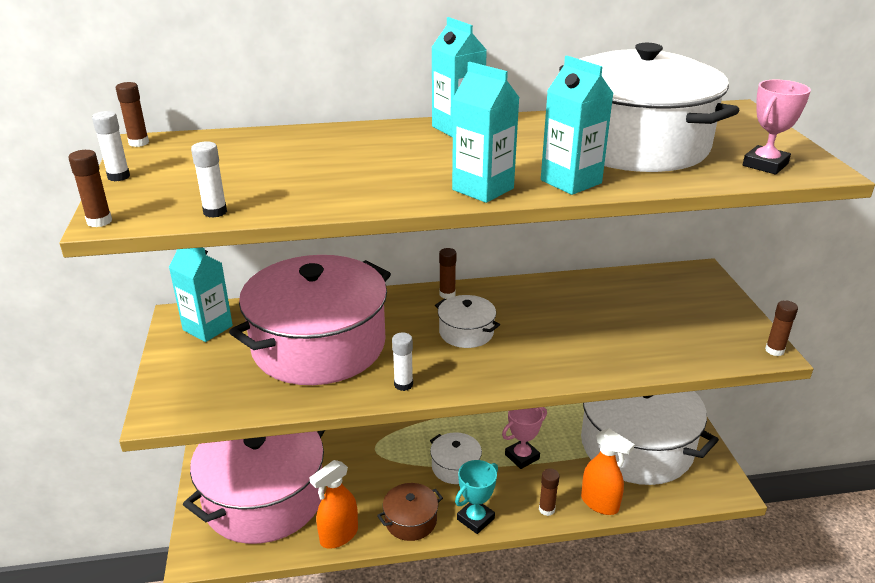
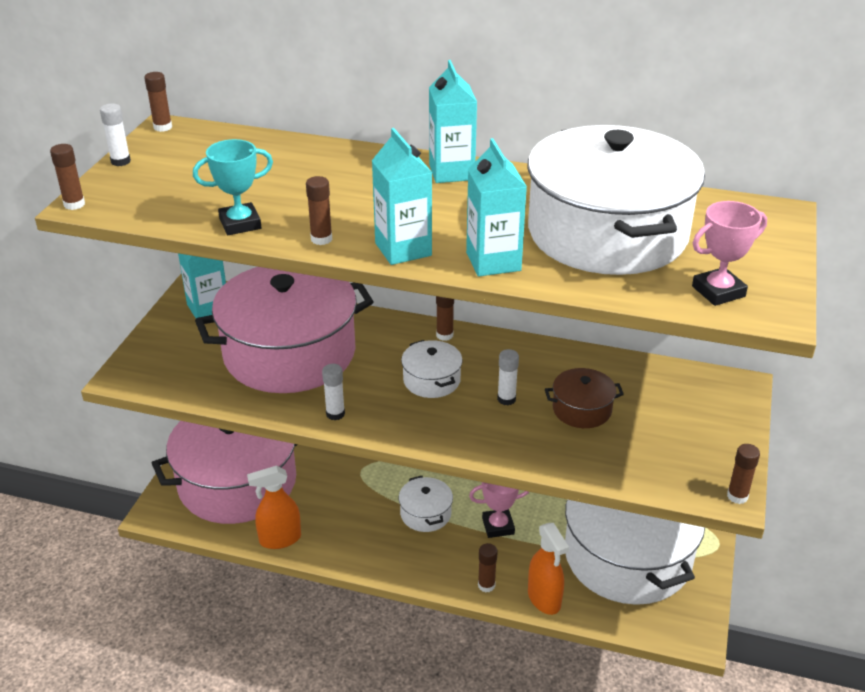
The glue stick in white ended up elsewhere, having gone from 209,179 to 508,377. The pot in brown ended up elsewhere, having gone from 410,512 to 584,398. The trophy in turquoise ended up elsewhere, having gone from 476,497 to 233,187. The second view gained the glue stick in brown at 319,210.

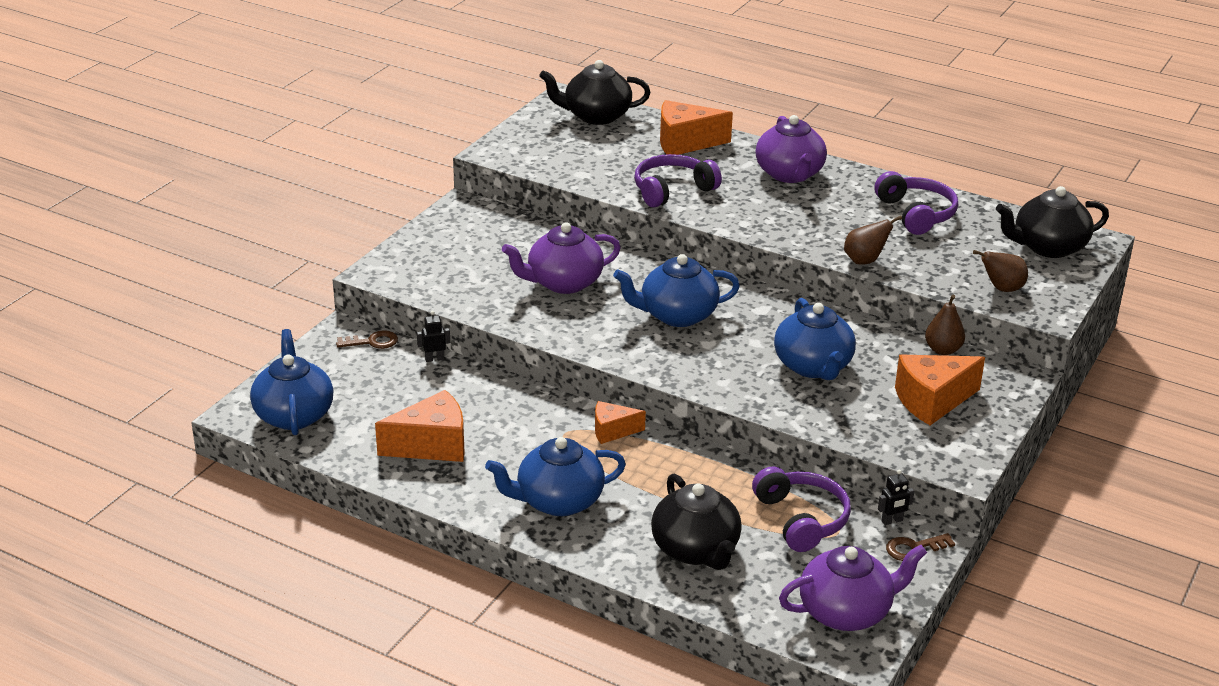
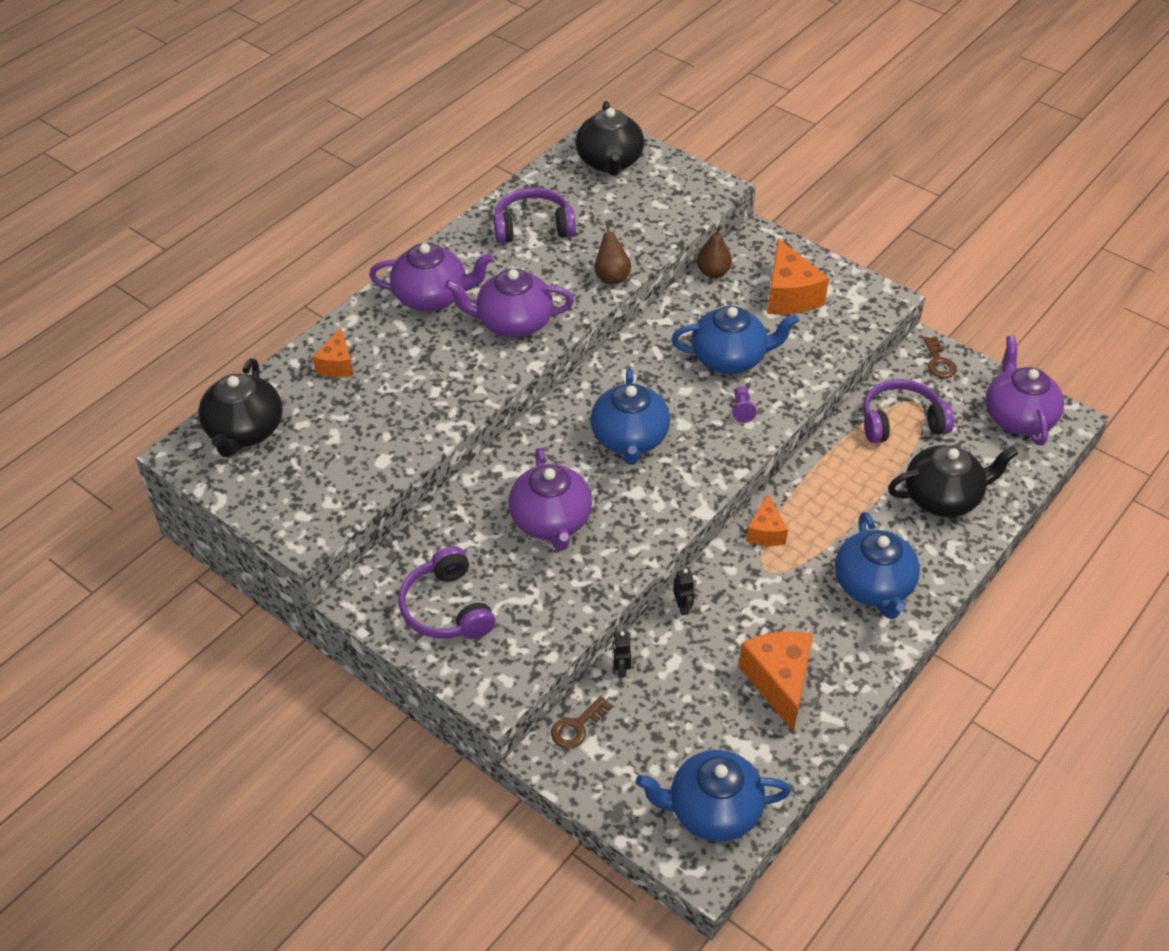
The key in brown at 367,339 ended up facing another way, 135 degrees counterclockwise from before. The headphones in purple ended up elsewhere, having gone from 678,181 to 446,592. The size of the cheese in orange at 696,127 changed by a factor of 0.59. The robot in black ended up elsewhere, having gone from 896,497 to 684,592. The second view lost the pear in brown at 1000,271. The second view gained the teapot in purple at 509,303. The second view gained the pawn in purple at 744,405.

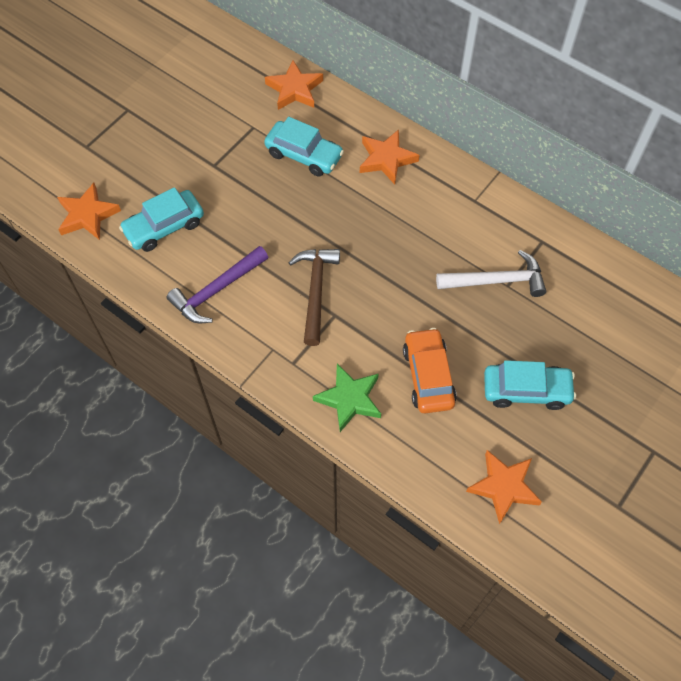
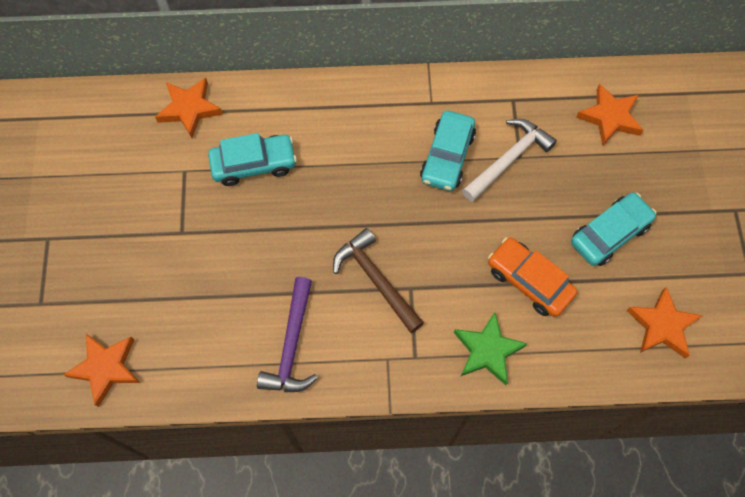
The car in turquoise ended up elsewhere, having gone from 161,219 to 448,151. The star in orange ended up elsewhere, having gone from 390,157 to 609,115.

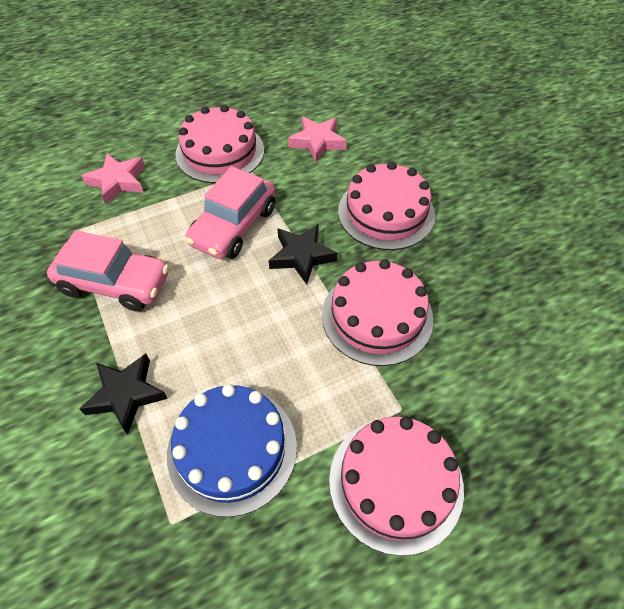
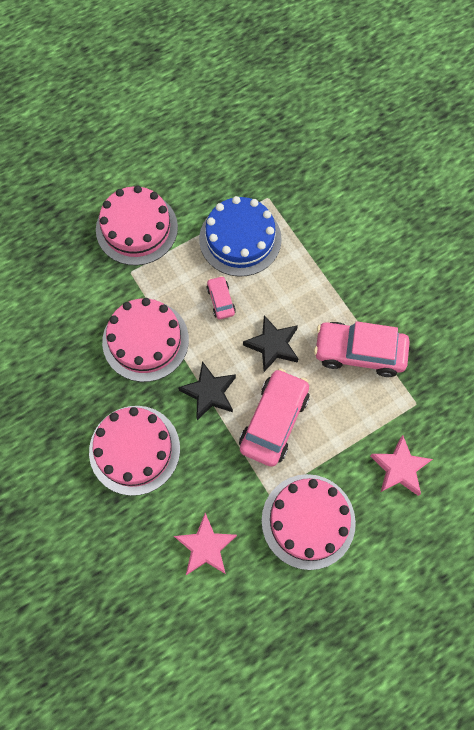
The star in black ended up elsewhere, having gone from 124,394 to 270,343. The second view gained the car in pink at 221,297.

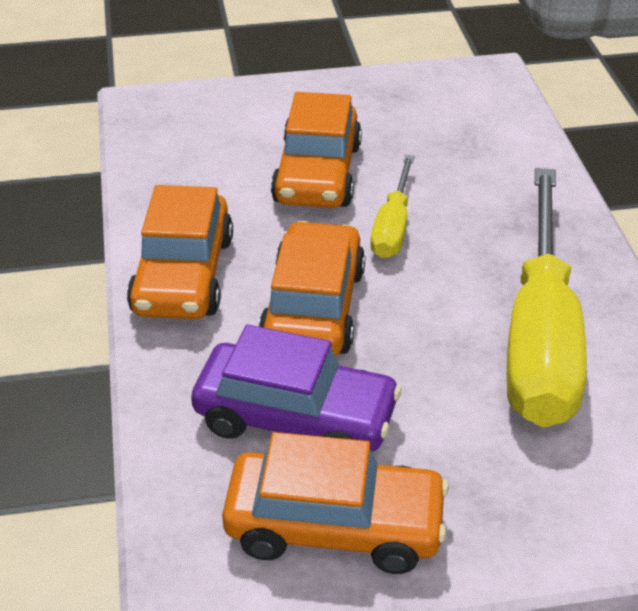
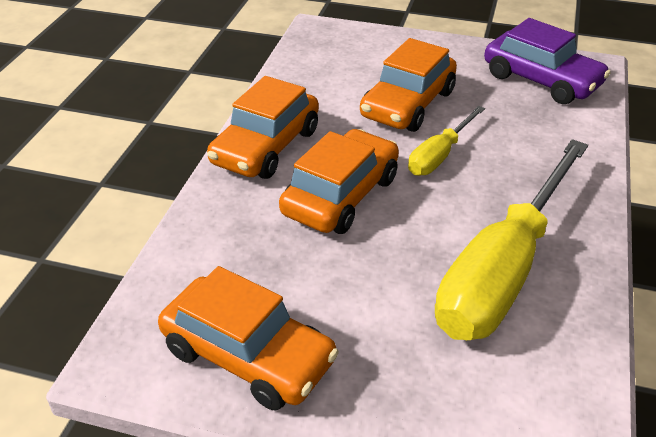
The car in purple ended up elsewhere, having gone from 296,388 to 547,61.

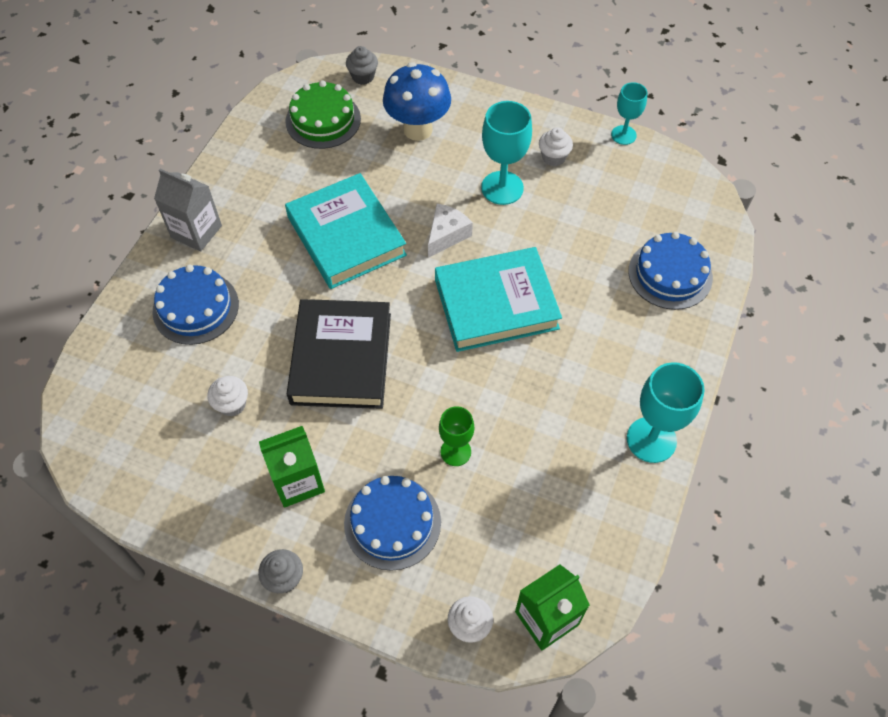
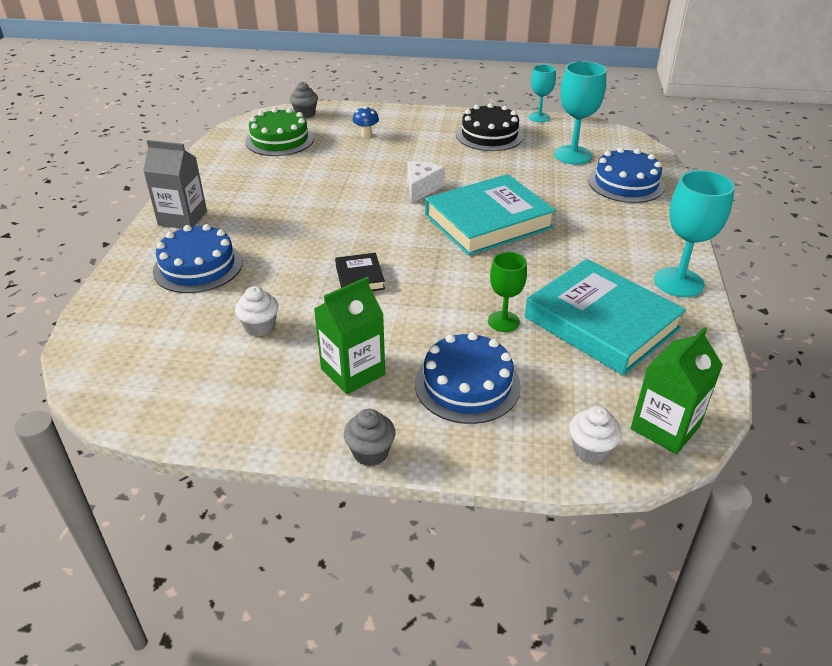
The book in turquoise ended up elsewhere, having gone from 346,231 to 605,317. The size of the book in black at 339,354 changed by a factor of 0.45. The size of the mushroom in blue at 417,101 changed by a factor of 0.44. The goblet in turquoise ended up elsewhere, having gone from 506,153 to 580,112. Where the cupcake in white stood at 556,146, the cake in black came to stand at 490,127.

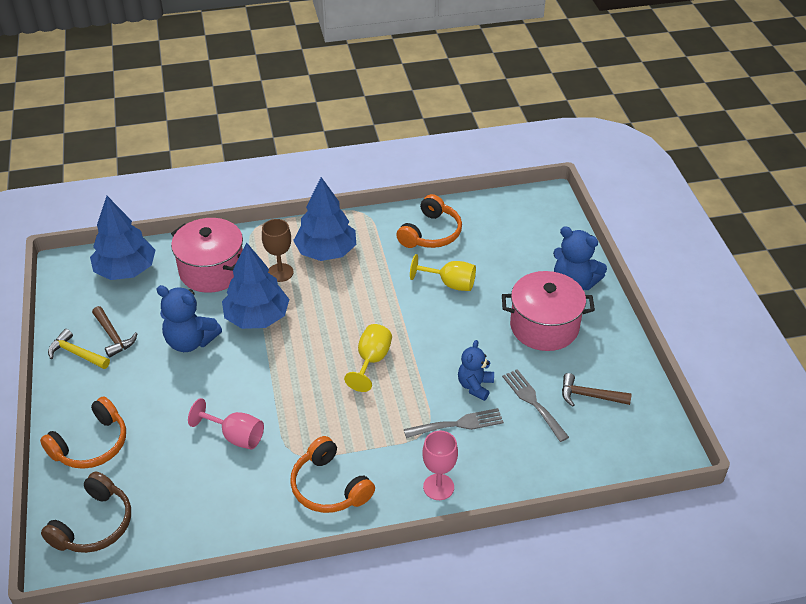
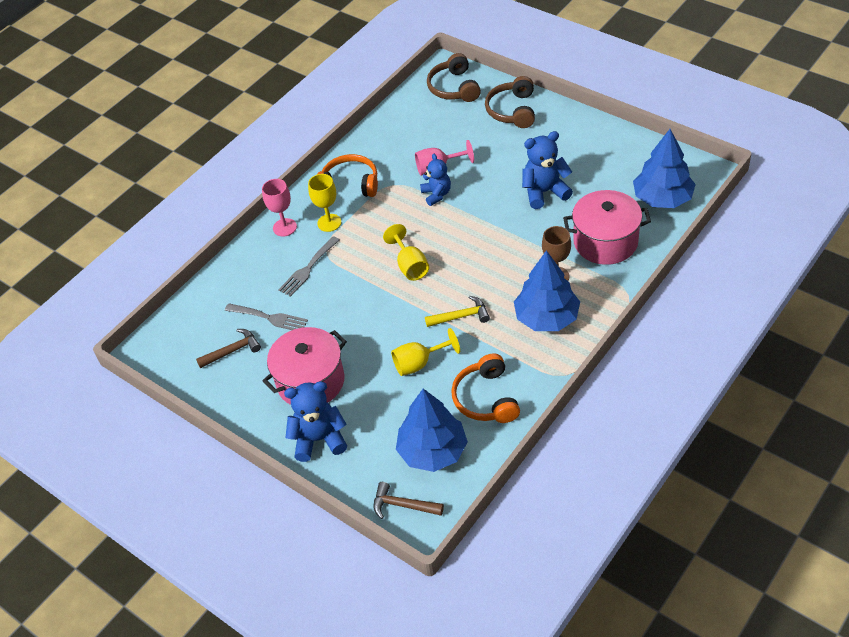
What was the headphones in orange at 83,432 turned into the headphones in brown at 510,102. The hammer in yellow ended up elsewhere, having gone from 79,349 to 457,311. The hammer in brown ended up elsewhere, having gone from 114,332 to 408,500. The tree in blue ended up elsewhere, having gone from 256,285 to 432,430. The teddy bear in blue ended up elsewhere, having gone from 476,370 to 435,180. The second view gained the goblet in yellow at 324,203.

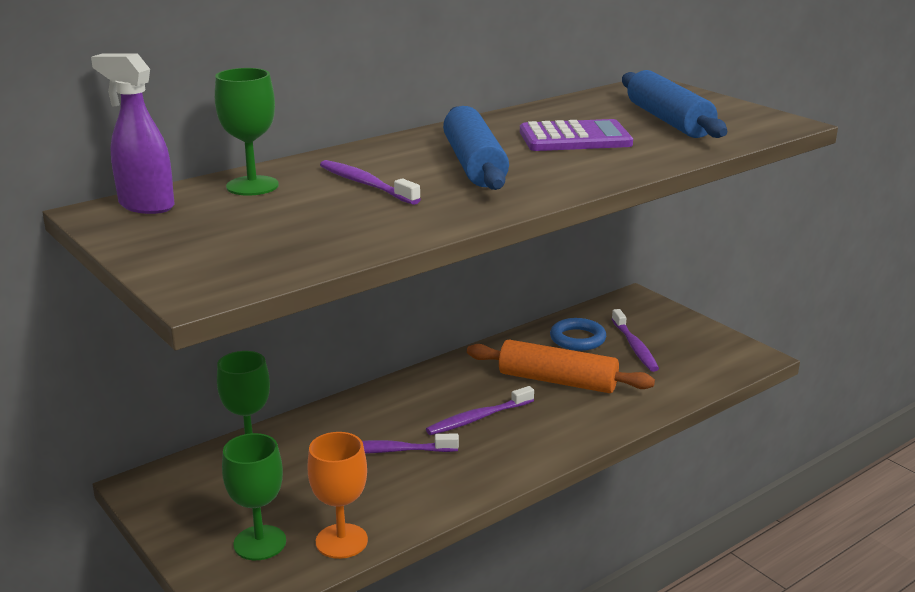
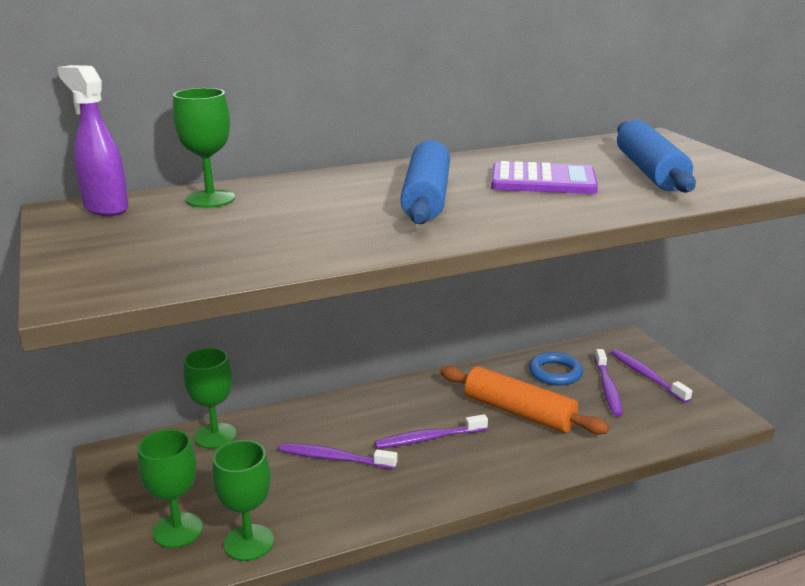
What was the goblet in orange at 337,495 turned into the goblet in green at 243,500. The toothbrush in purple ended up elsewhere, having gone from 370,182 to 651,376.

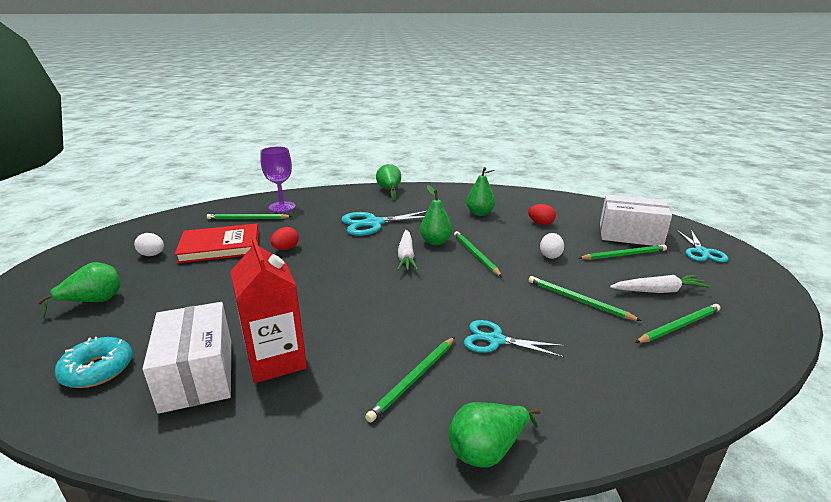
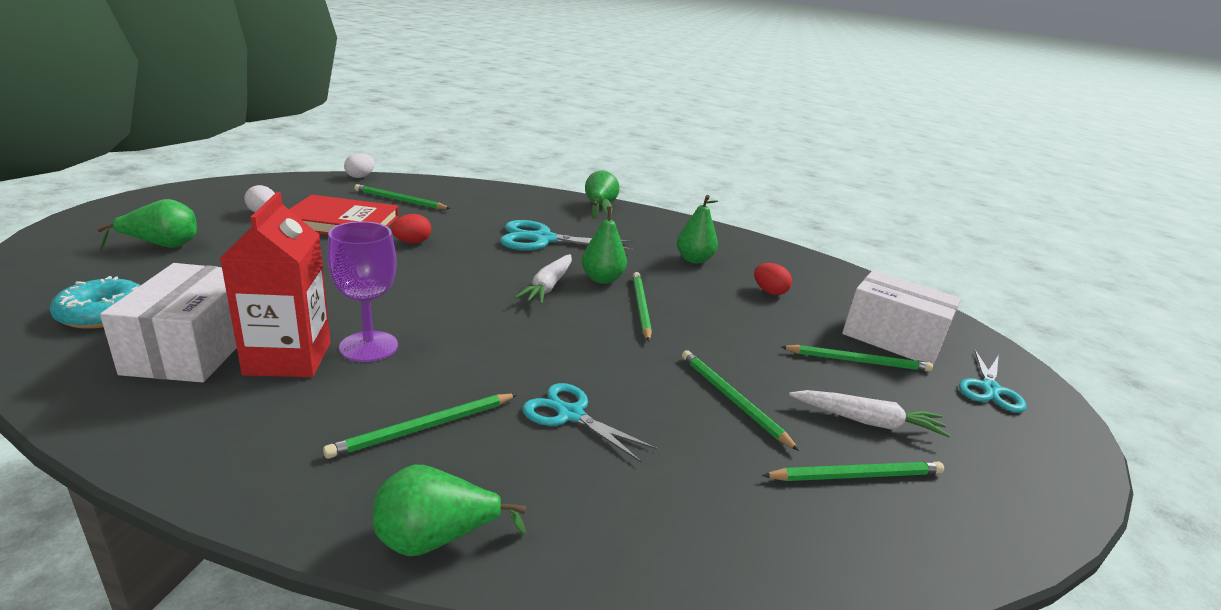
The goblet in purple ended up elsewhere, having gone from 278,179 to 362,291. The egg in white ended up elsewhere, having gone from 552,246 to 359,165.

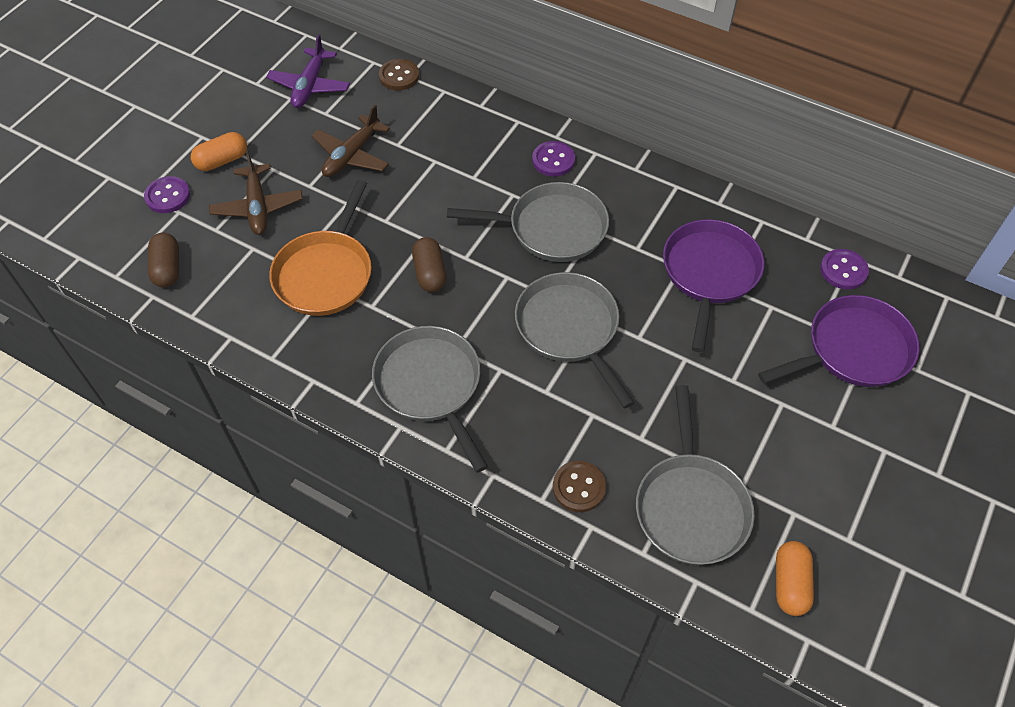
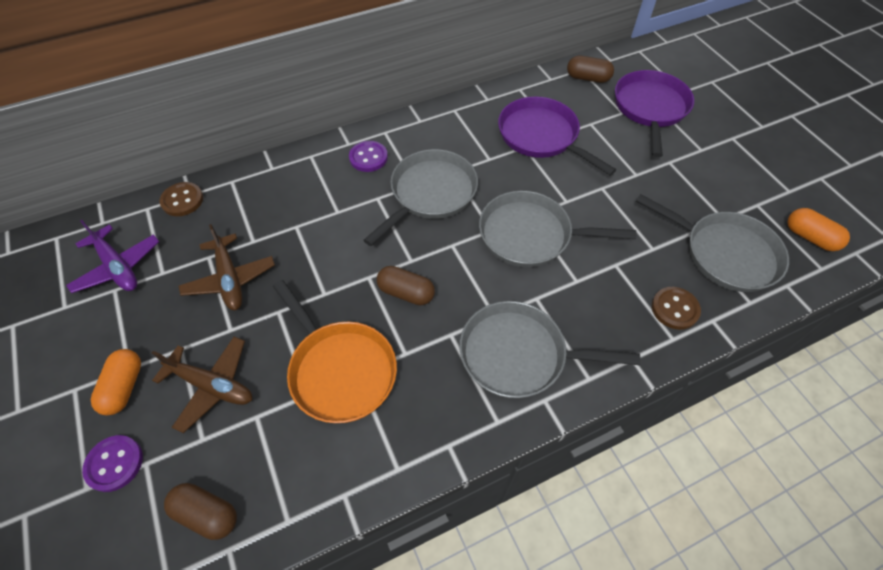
Where the button in purple stood at 844,269, the capsule in brown came to stand at 590,69.

